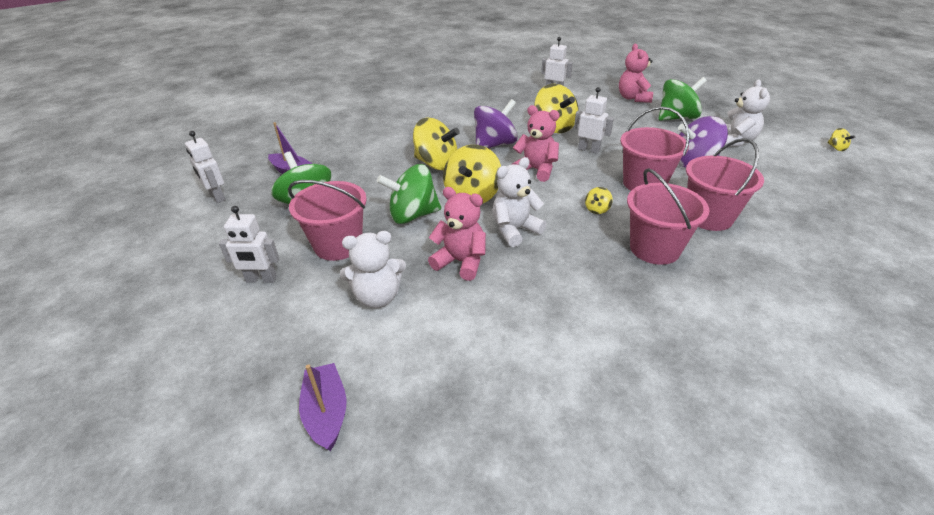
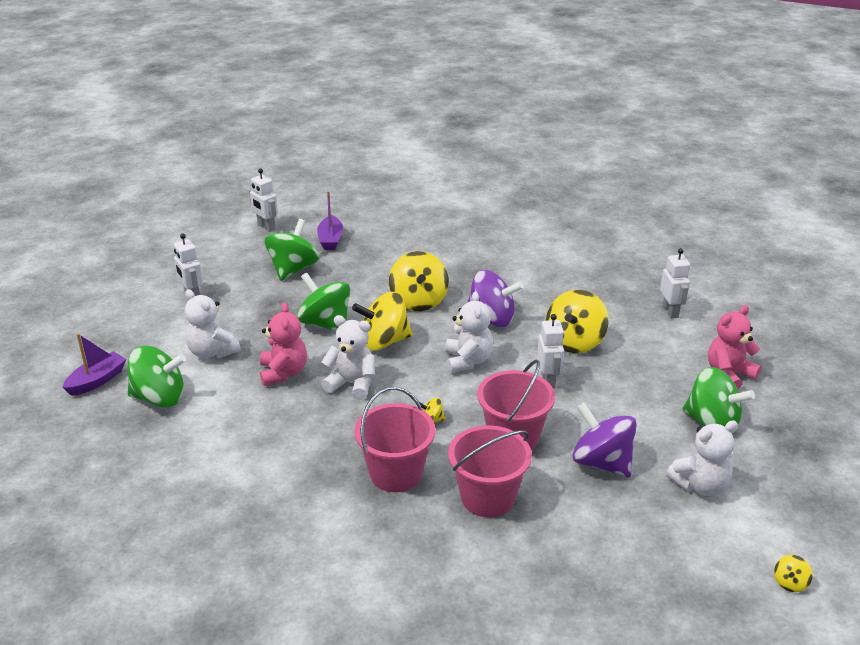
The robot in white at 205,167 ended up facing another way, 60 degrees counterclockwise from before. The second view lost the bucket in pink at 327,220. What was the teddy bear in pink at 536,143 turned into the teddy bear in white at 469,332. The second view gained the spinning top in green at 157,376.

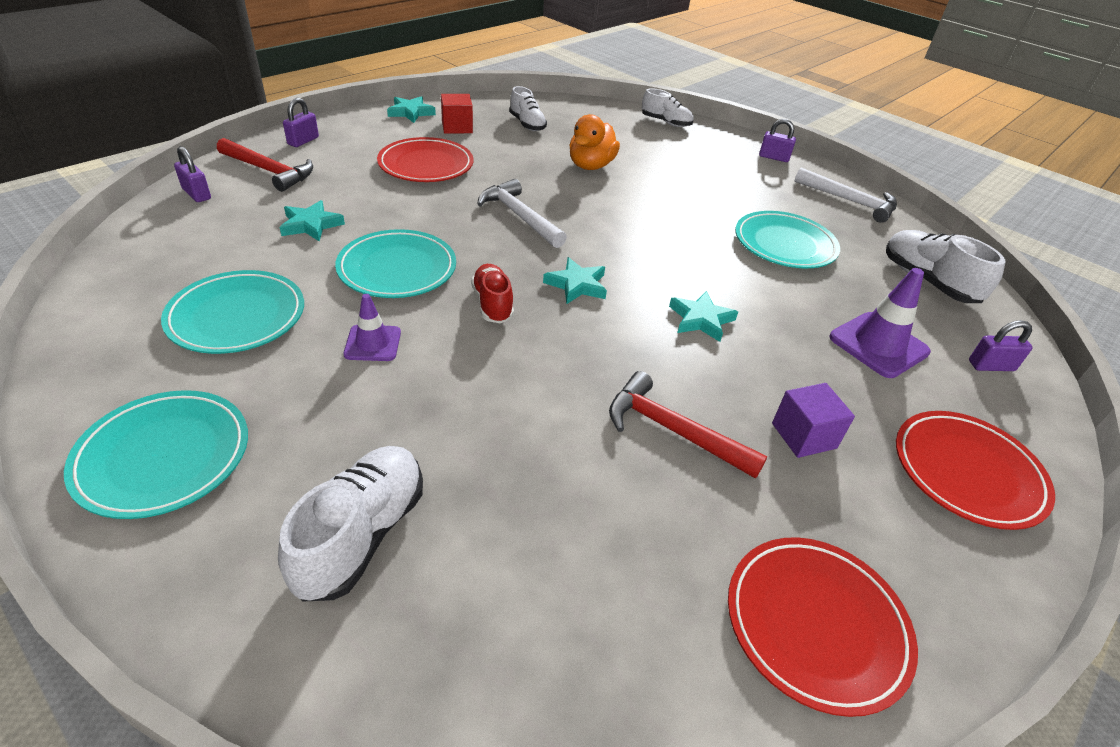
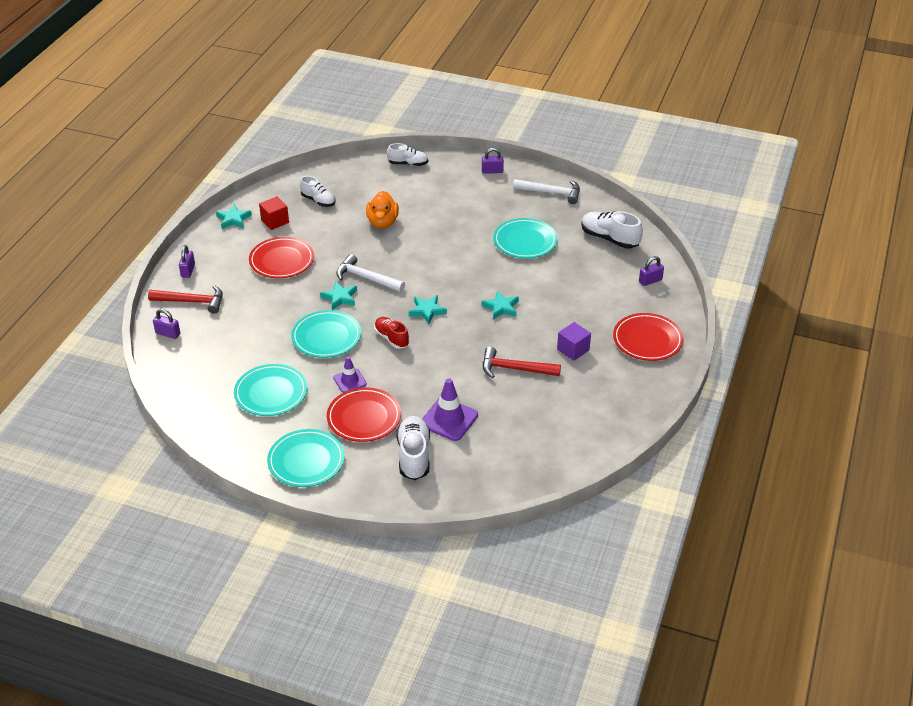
The star in turquoise ended up elsewhere, having gone from 312,220 to 338,295. The plate in red ended up elsewhere, having gone from 823,627 to 364,414. The traffic cone in purple ended up elsewhere, having gone from 880,323 to 450,410.

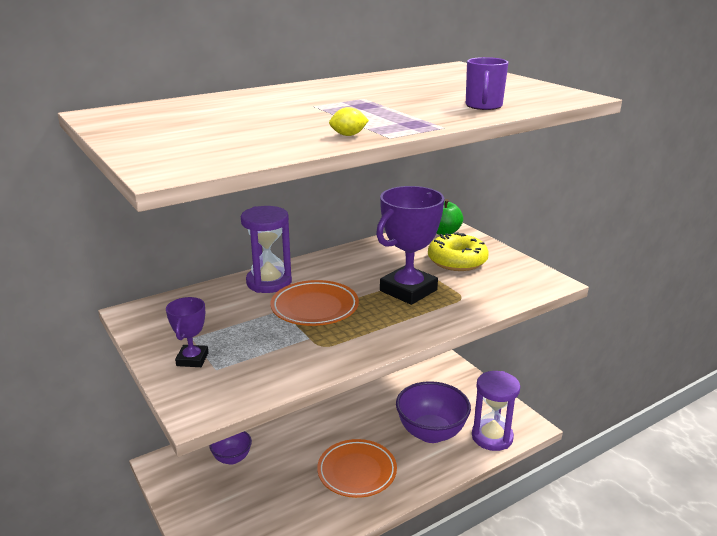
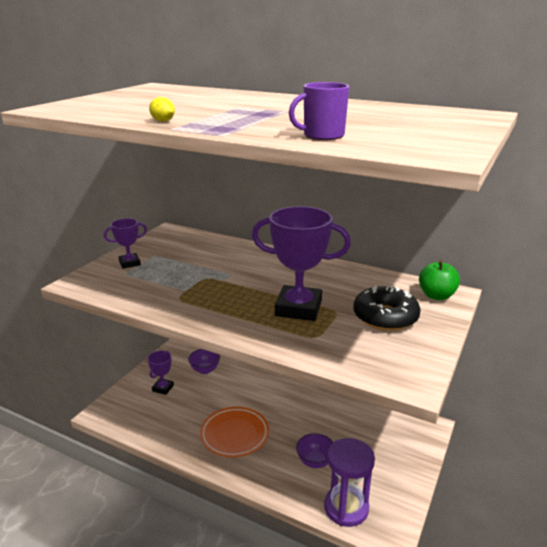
The second view lost the hourglass in purple at 266,249. The second view lost the plate in orange at 315,303. The size of the bowl in purple at 433,412 changed by a factor of 0.54. What was the donut in yellow at 458,251 turned into the donut in black at 387,308. The second view gained the trophy in purple at 161,373.

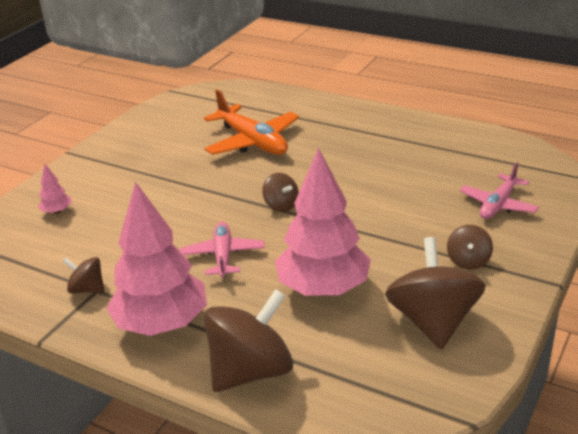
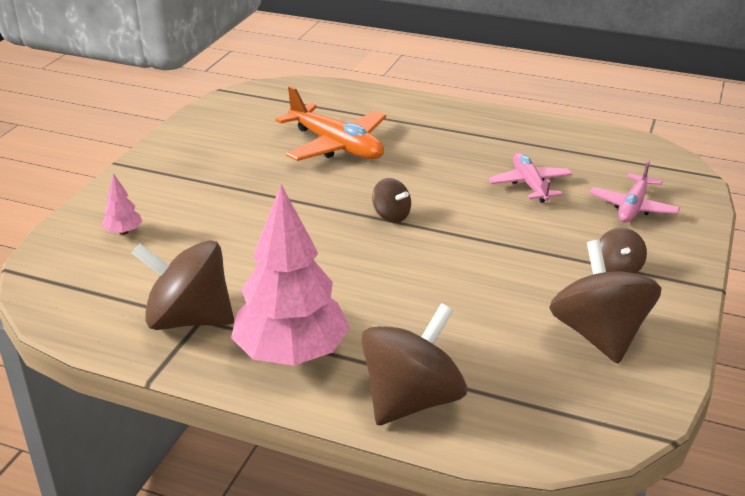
The size of the spinning top in brown at 83,275 changed by a factor of 1.99. The plane in pink ended up elsewhere, having gone from 222,249 to 530,178. The second view lost the tree in pink at 323,222.

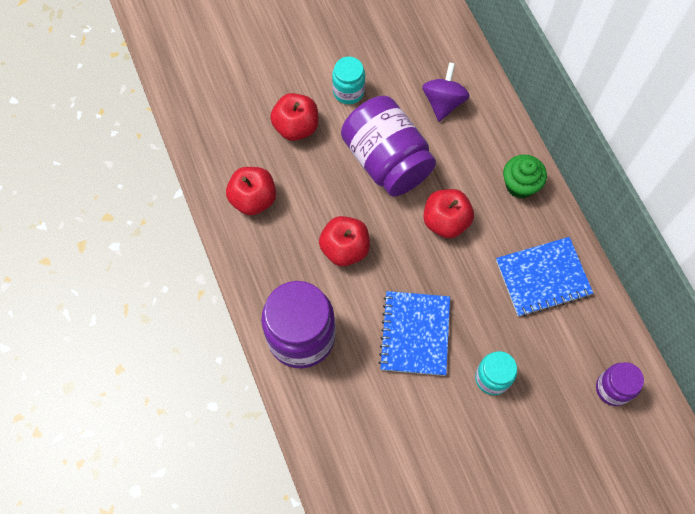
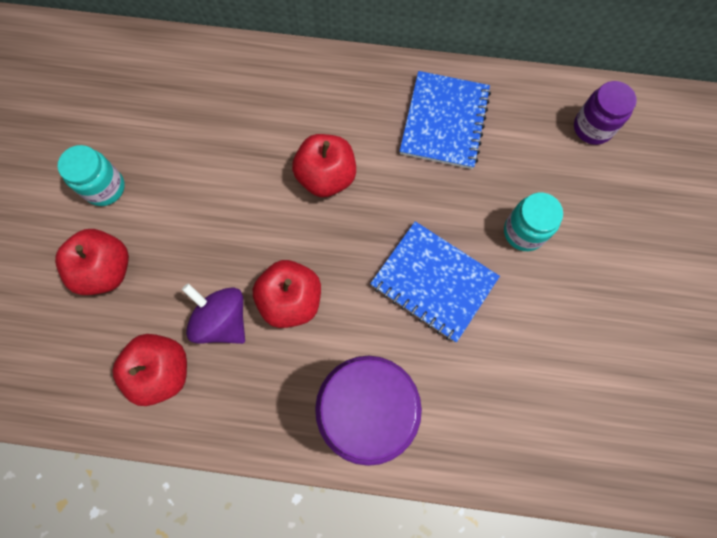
The second view lost the jar in purple at 388,146. The spinning top in purple ended up elsewhere, having gone from 446,92 to 213,313. The second view lost the cupcake in green at 525,176.

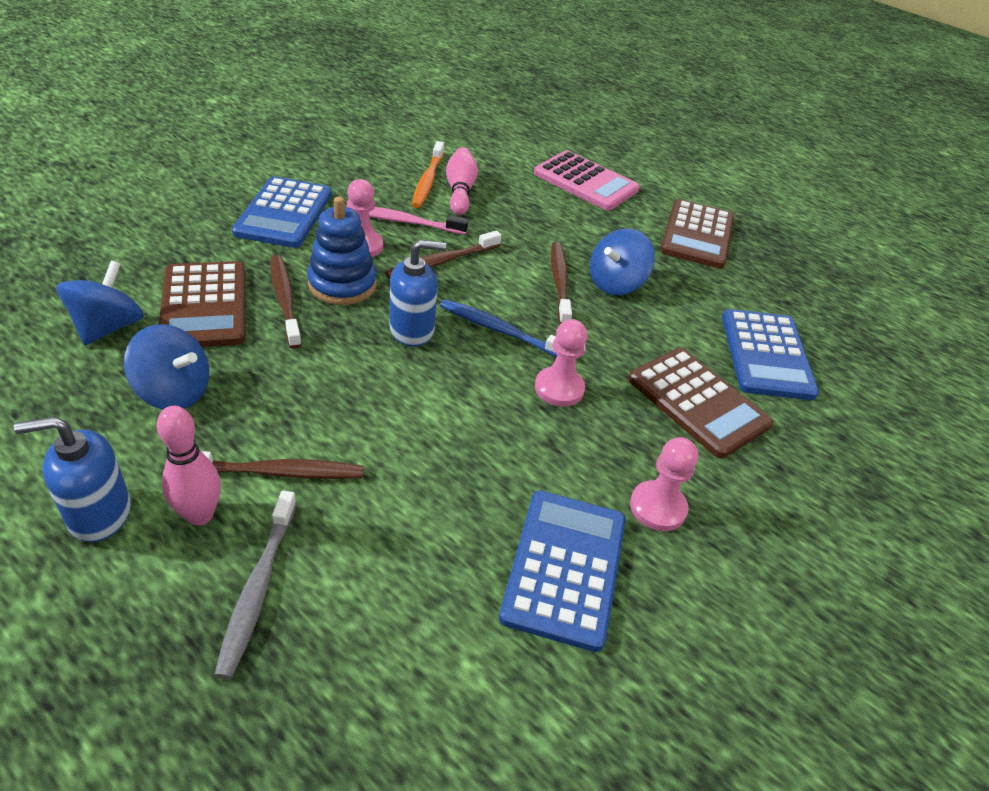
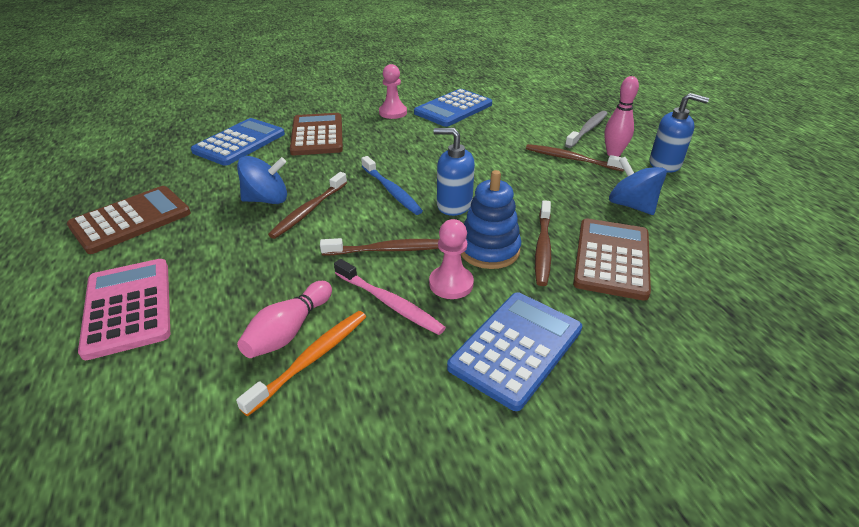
The second view lost the spinning top in blue at 100,302. The second view lost the pawn in pink at 561,363.

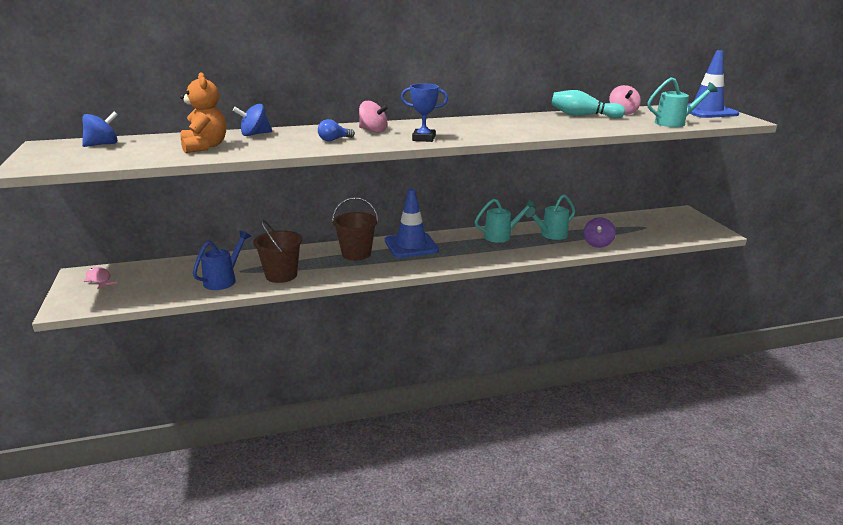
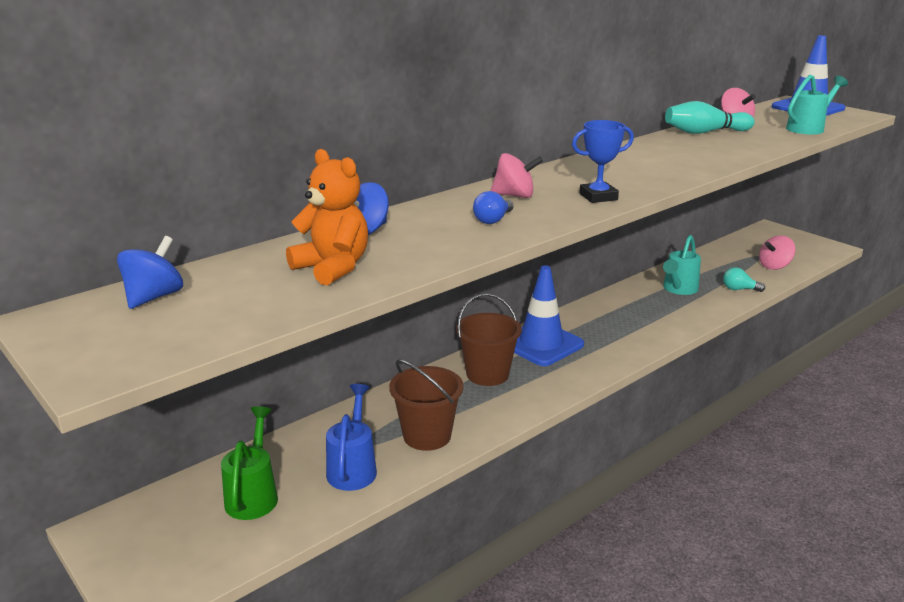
The second view lost the fish in pink at 100,278. The second view lost the watering can in turquoise at 505,221. Where the spinning top in purple stood at 599,233, the light bulb in turquoise came to stand at 744,279. The second view gained the watering can in green at 249,463. The second view gained the spinning top in pink at 777,253.

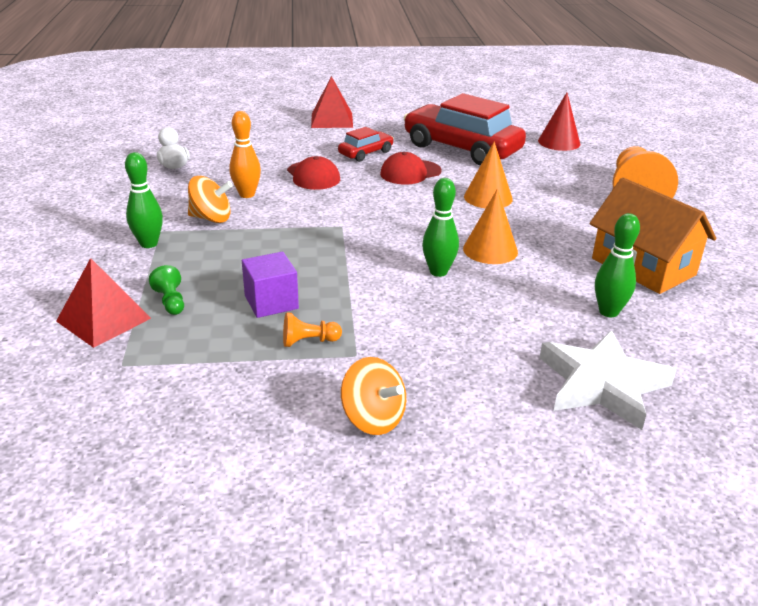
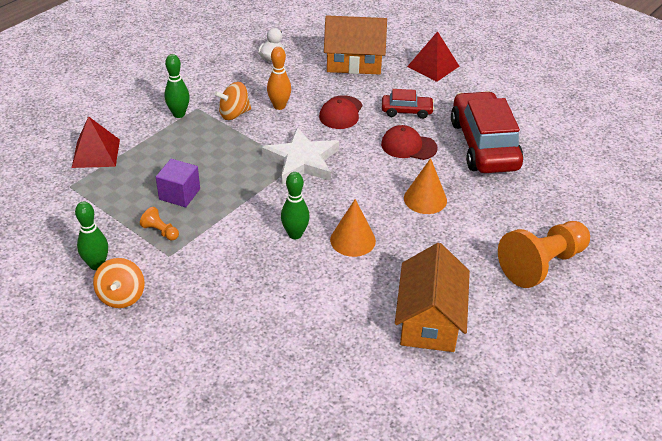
The second view lost the pawn in green at 166,290. The spinning top in orange at 210,199 ended up facing another way, 105 degrees clockwise from before. The second view lost the cone in red at 559,122. The star in white ended up elsewhere, having gone from 608,380 to 300,156. The bowling pin in green ended up elsewhere, having gone from 617,265 to 91,235. The second view gained the house in orange at 355,45.

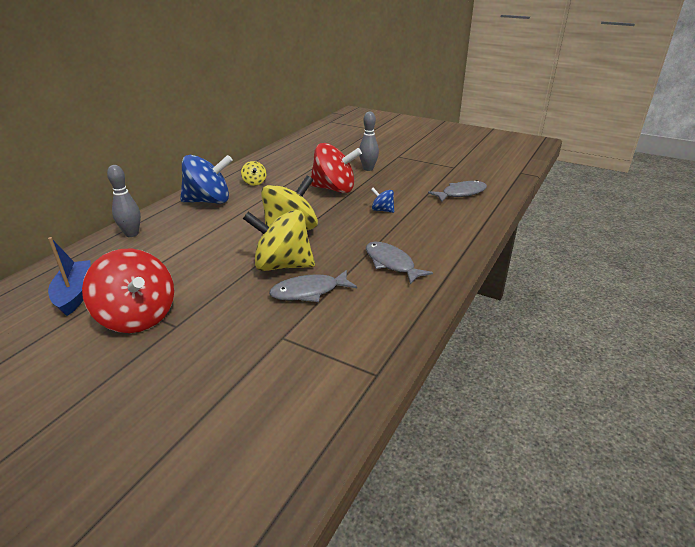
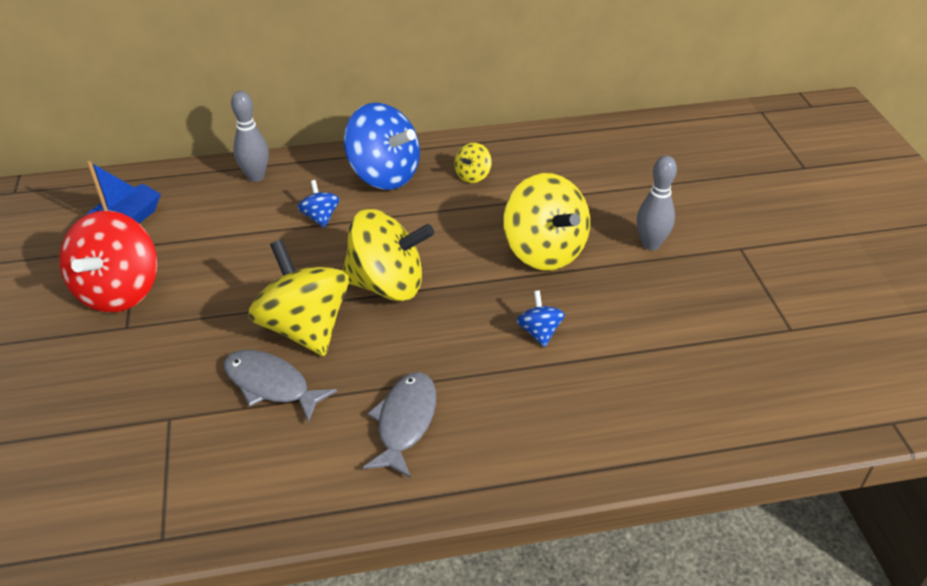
What was the spinning top in red at 336,168 turned into the spinning top in yellow at 546,221. The second view lost the fish in grey at 457,191. The second view gained the spinning top in blue at 318,204.

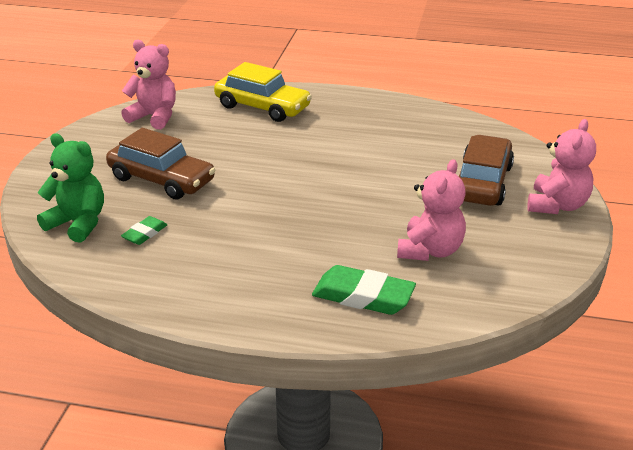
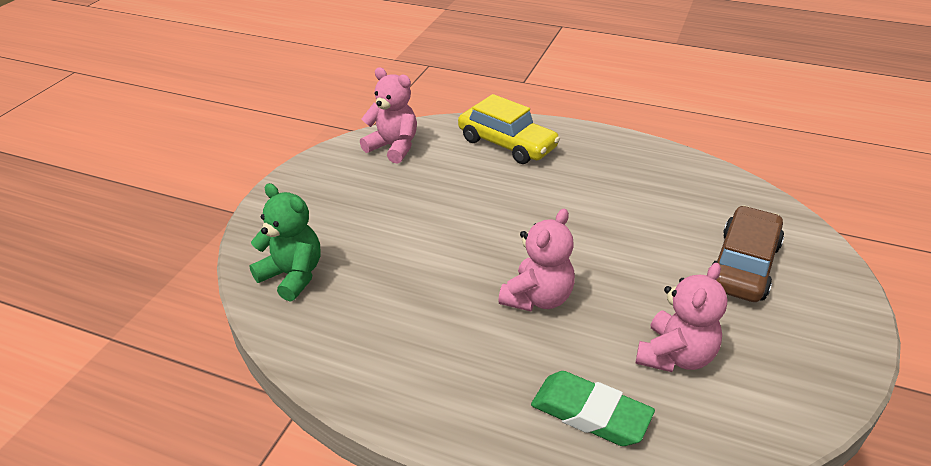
The second view lost the car in brown at 160,164. The second view lost the eraser in green at 144,230. The teddy bear in pink ended up elsewhere, having gone from 561,166 to 536,260.

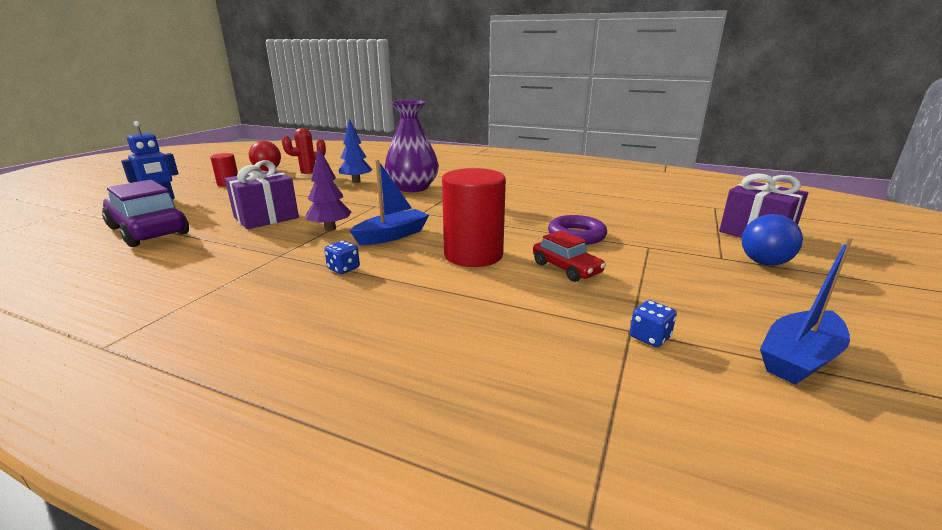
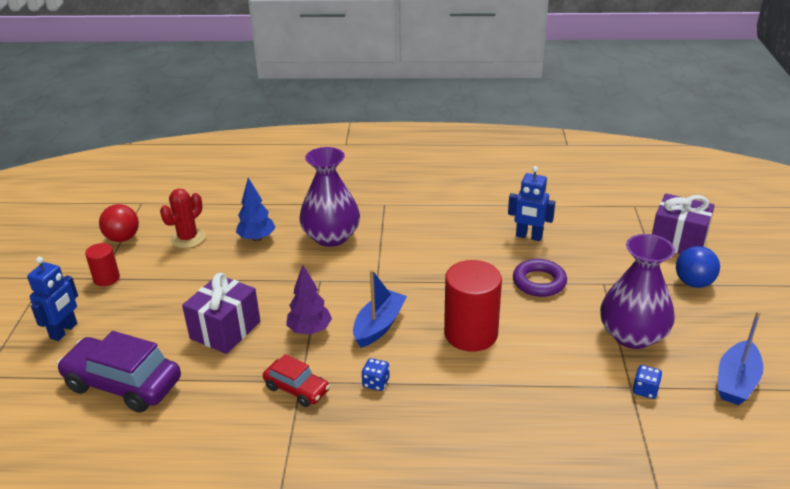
The car in red ended up elsewhere, having gone from 569,256 to 296,380. The second view gained the robot in blue at 531,203. The second view gained the vase in purple at 637,291.

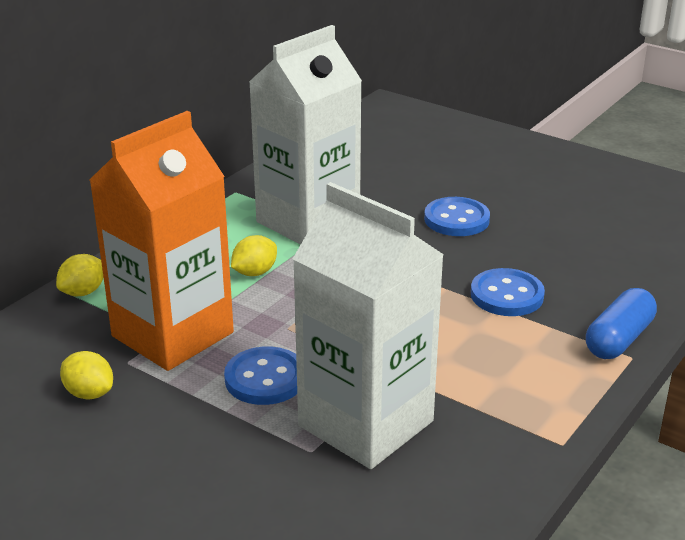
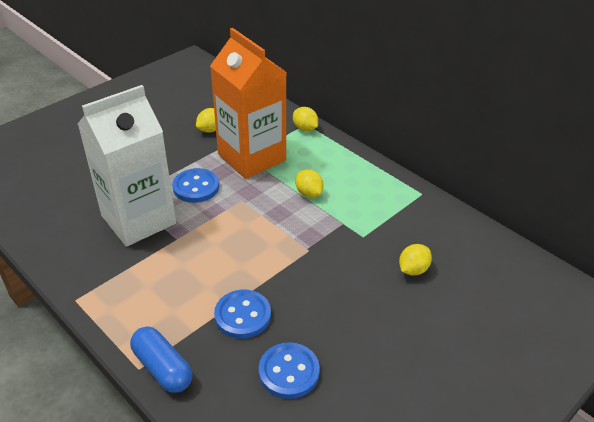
The second view lost the carton in white at 305,135. The button in blue ended up elsewhere, having gone from 457,216 to 289,370. The second view gained the lemon in yellow at 415,260.

